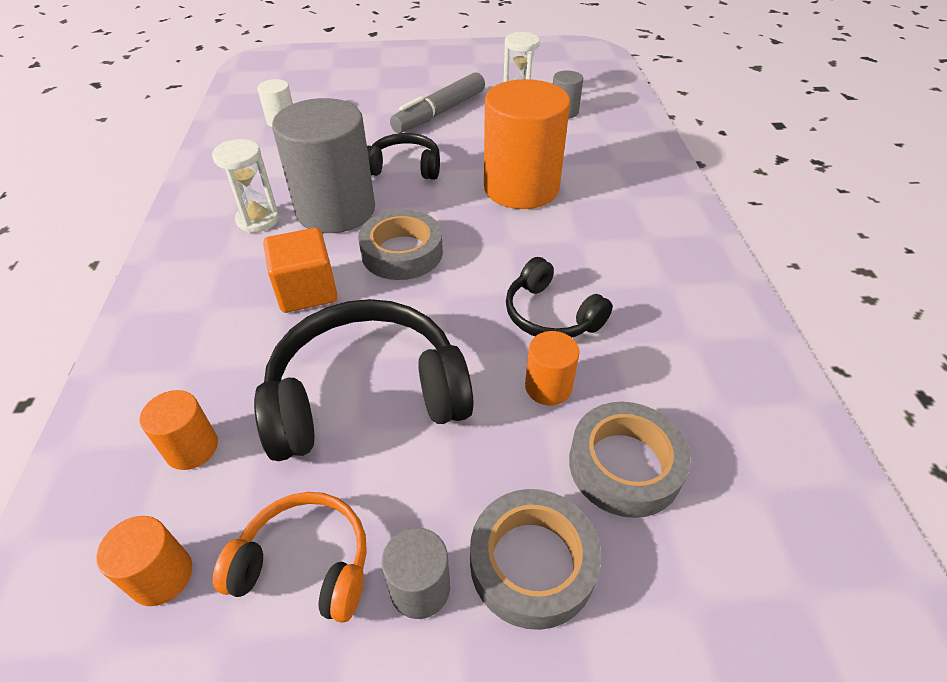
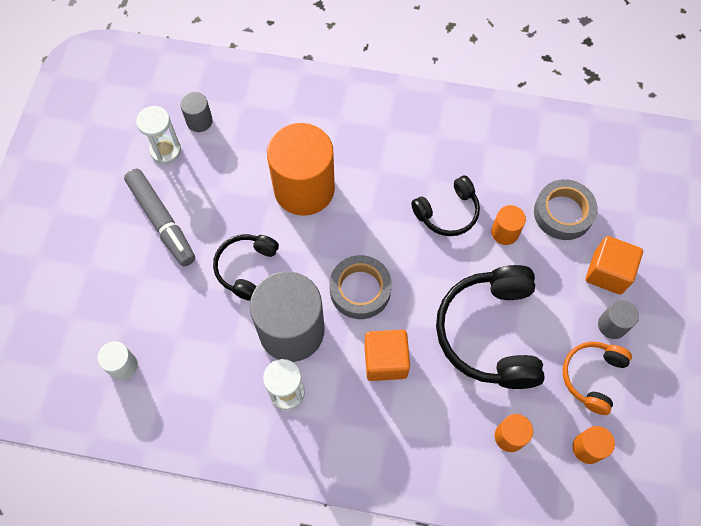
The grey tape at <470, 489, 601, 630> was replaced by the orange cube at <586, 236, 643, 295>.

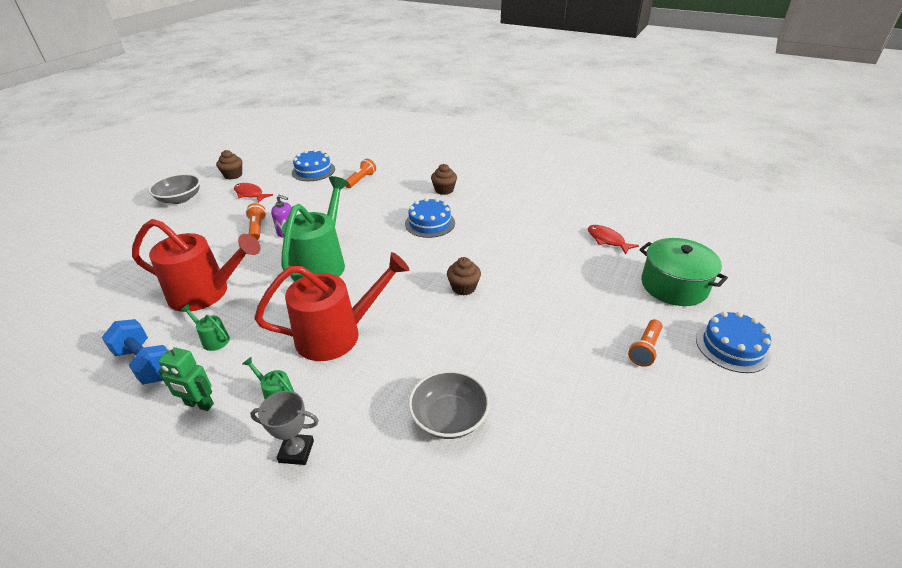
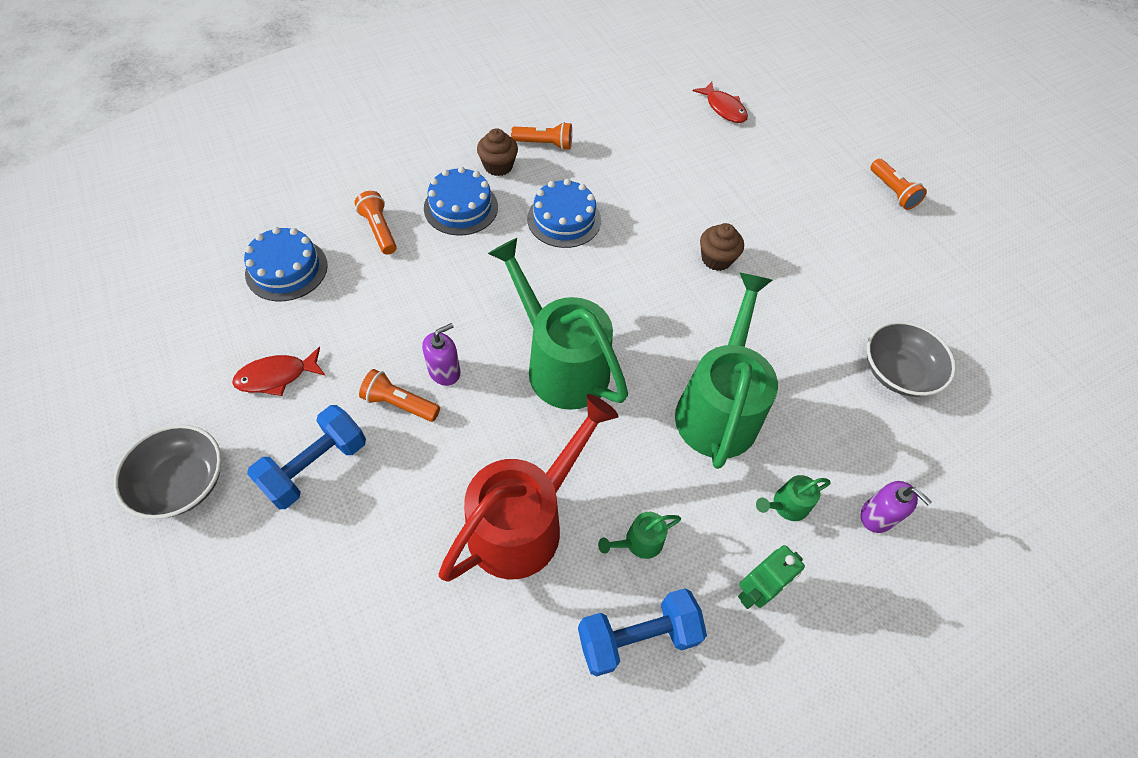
The brown cupcake at <216, 150, 242, 180> disappeared. The green pot at <639, 238, 728, 306> disappeared. The blue dumbbell at <247, 405, 366, 509> appeared. The orange flashlight at <511, 122, 572, 150> appeared. The blue cake moved from <696, 311, 771, 373> to <424, 167, 498, 235>. The grey trophy at <250, 391, 319, 465> was replaced by the purple soap dispenser at <861, 481, 932, 533>. The red watering can at <254, 252, 409, 361> became the green watering can at <675, 273, 778, 469>. The red fish at <588, 225, 639, 255> turned 120 degrees counterclockwise.

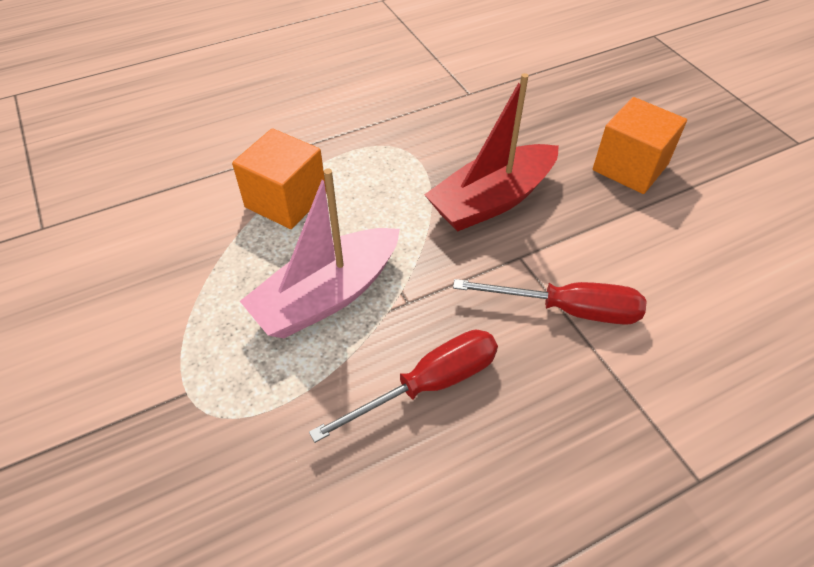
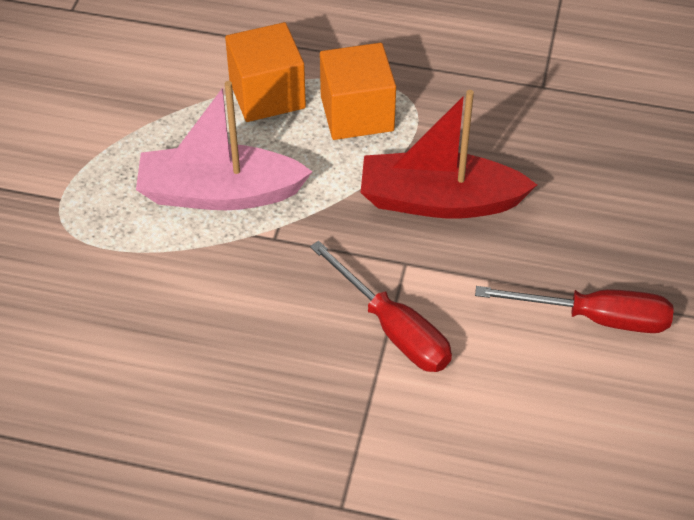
The red screwdriver moved from <309, 330, 498, 443> to <475, 286, 674, 333>. The orange cube moved from <593, 97, 687, 194> to <320, 43, 396, 140>.

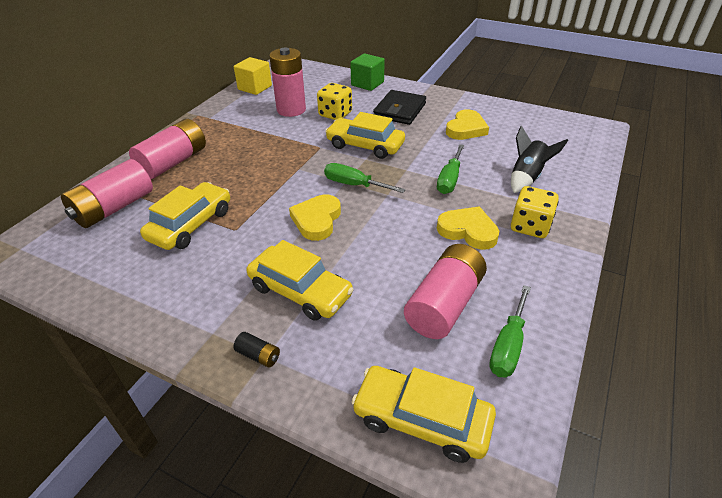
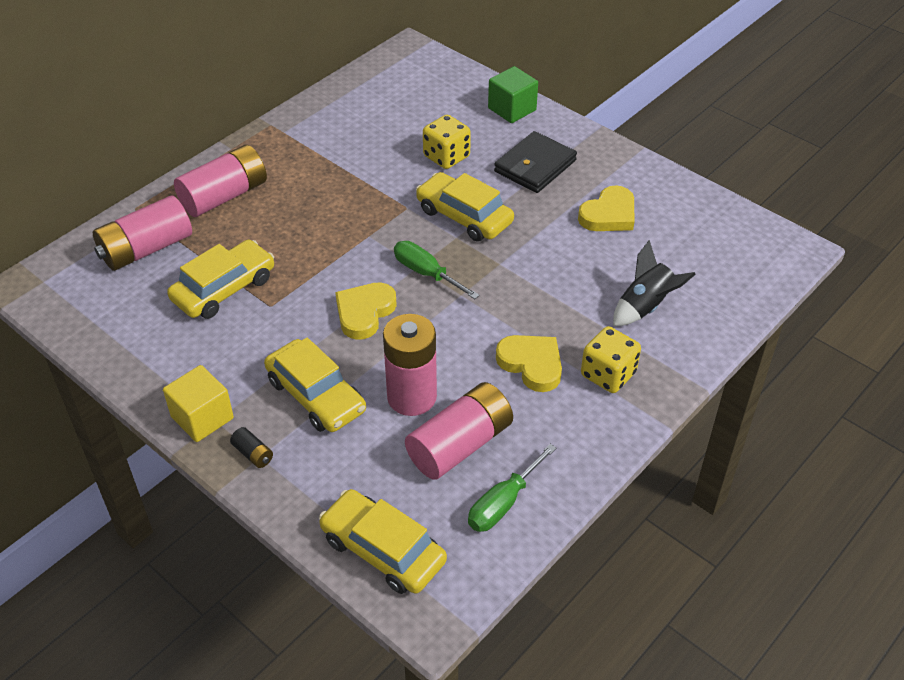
The green screwdriver at <437, 144, 464, 194> disappeared. The yellow cube moved from <234, 57, 272, 95> to <163, 365, 234, 442>. The pink battery moved from <269, 47, 306, 117> to <383, 314, 437, 416>.

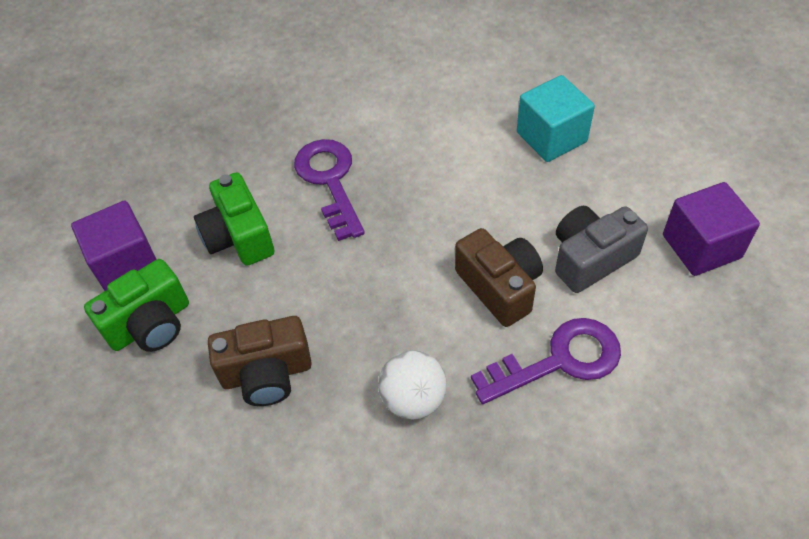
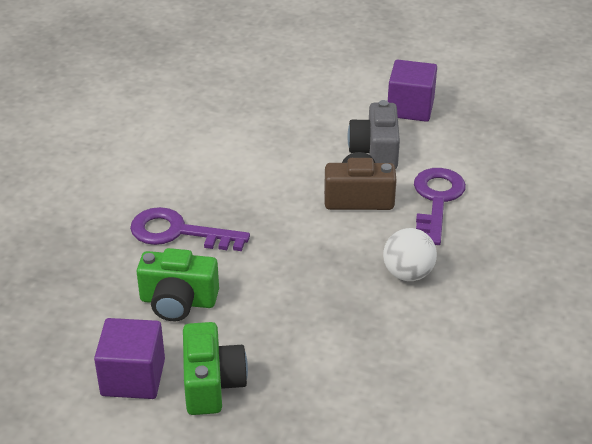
The brown camera at <208, 316, 312, 406> disappeared. The turquoise cube at <517, 75, 595, 162> disappeared.

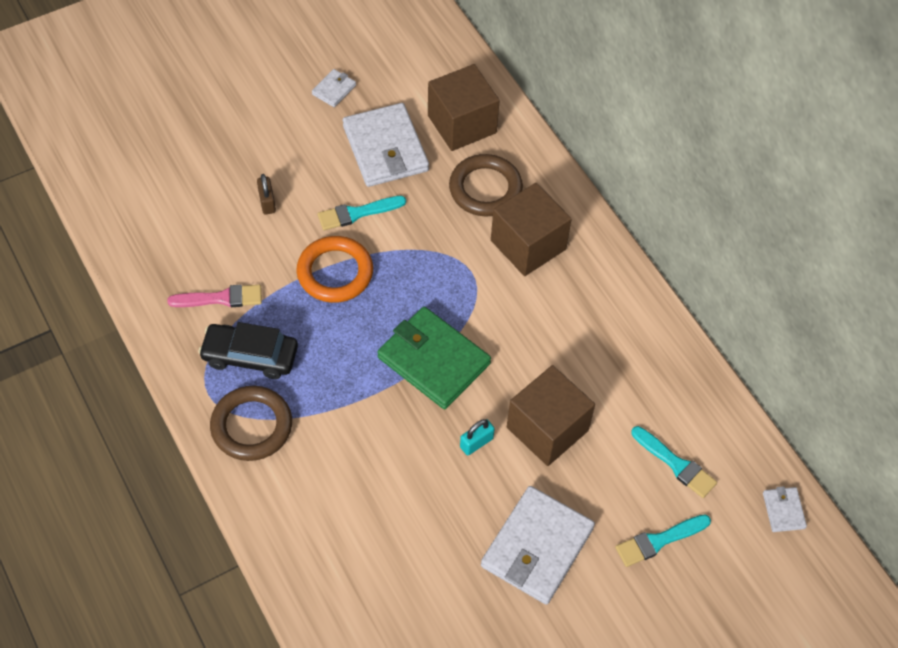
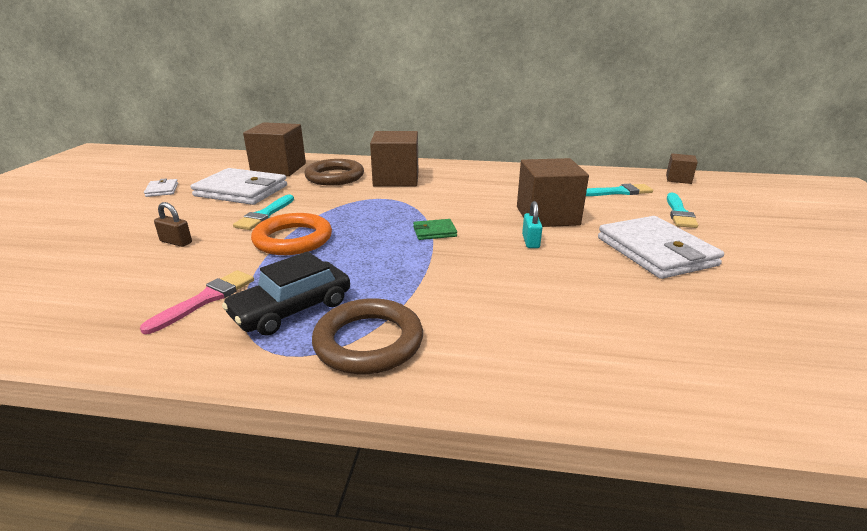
The white wallet at <763, 486, 807, 532> was replaced by the brown cube at <666, 153, 698, 184>. The green wallet at <377, 307, 491, 409> changed to 0.45 times the size.

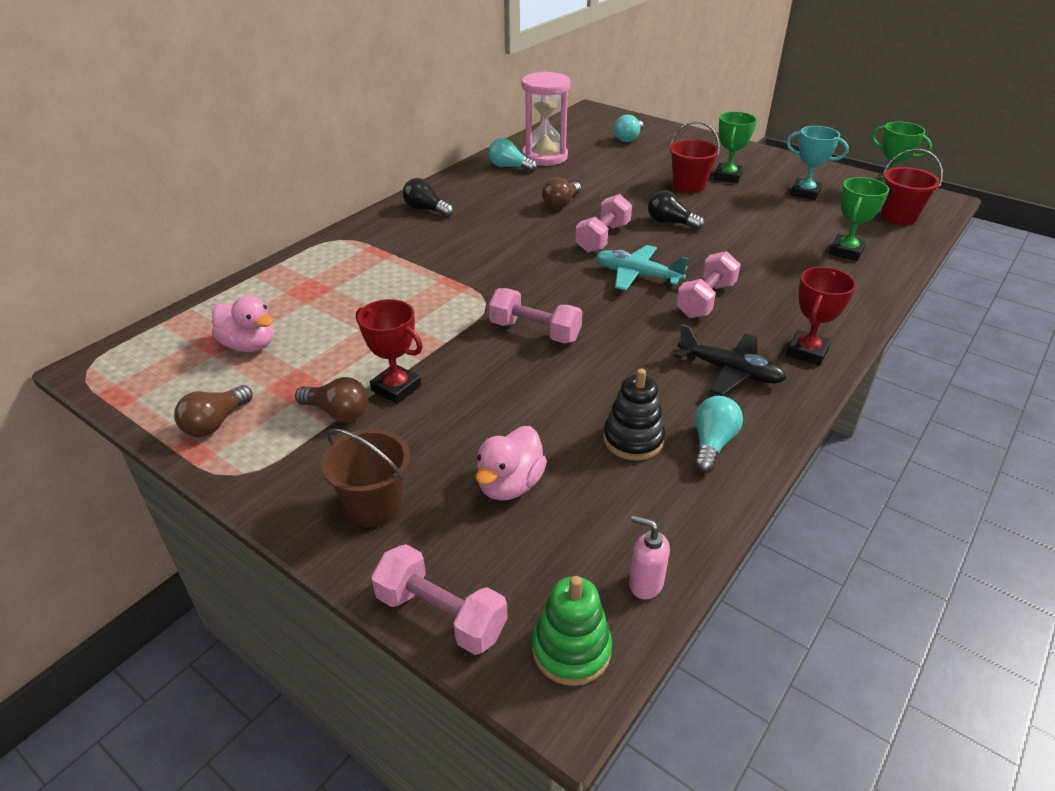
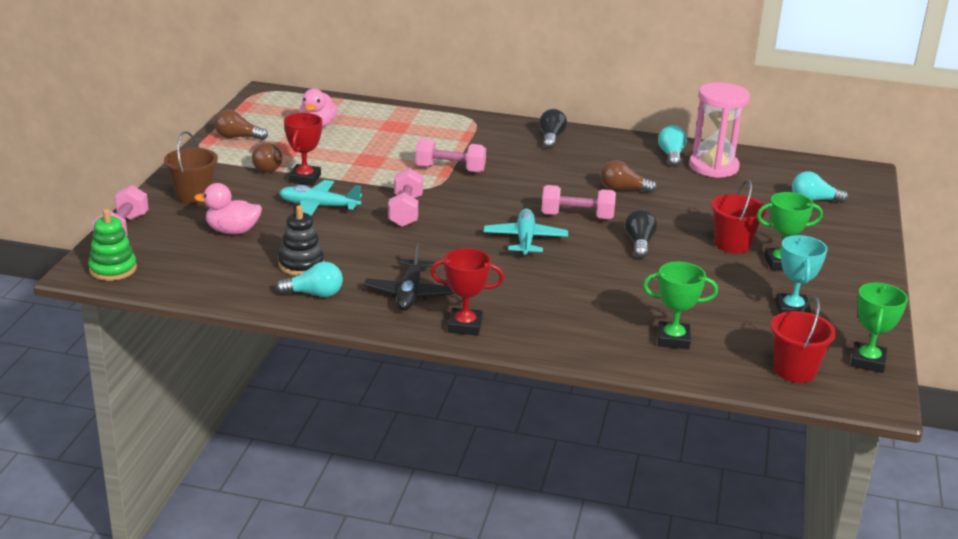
The pink soap dispenser at <629, 515, 670, 600> disappeared. The turquoise plane at <279, 180, 362, 216> appeared. The pink dumbbell moved from <676, 251, 741, 318> to <415, 138, 486, 173>.

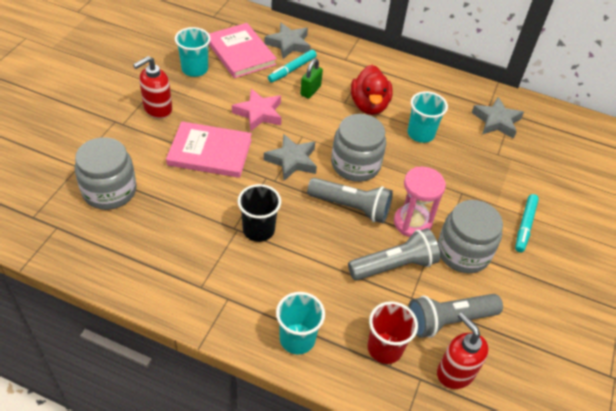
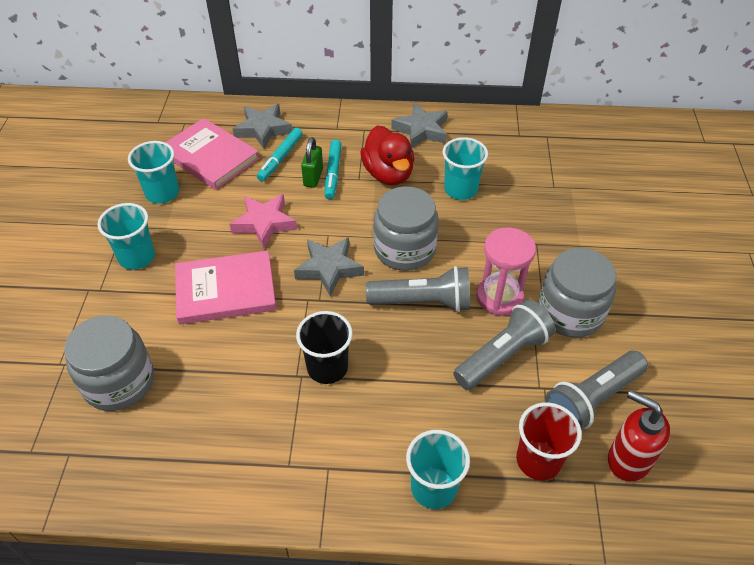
The grey star moved from <472, 97, 524, 139> to <391, 103, 448, 148>. The turquoise marker moved from <515, 194, 539, 252> to <325, 140, 342, 199>. The red soap dispenser at <133, 56, 172, 119> was replaced by the turquoise cup at <97, 203, 155, 270>.

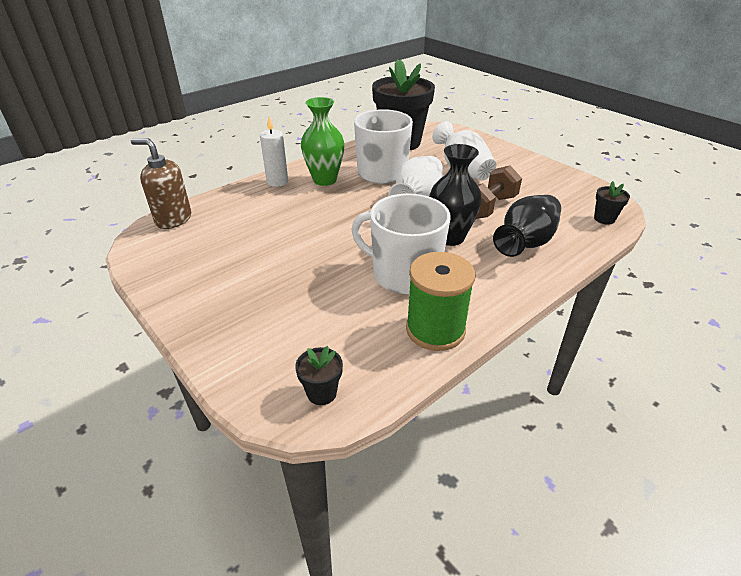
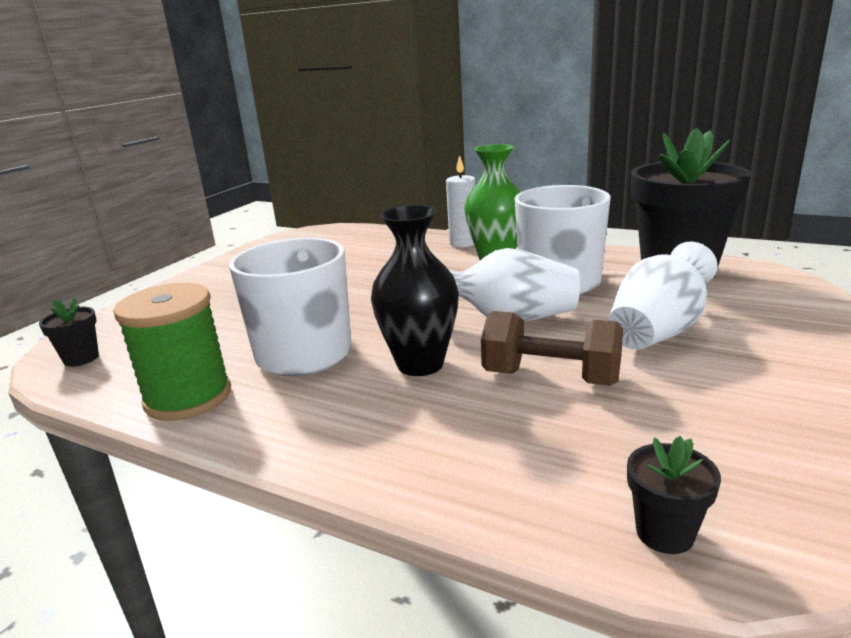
The brown soap dispenser at <131, 138, 191, 229> disappeared. The black vase at <493, 195, 561, 257> disappeared.

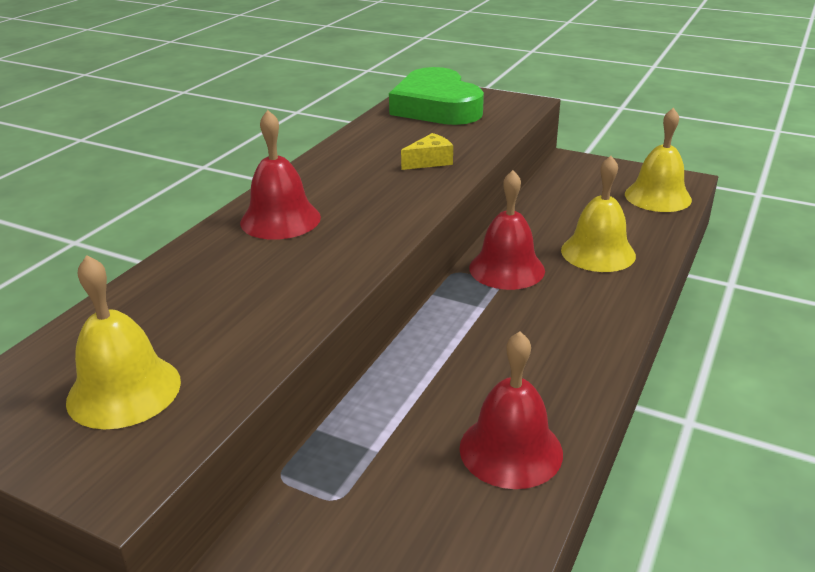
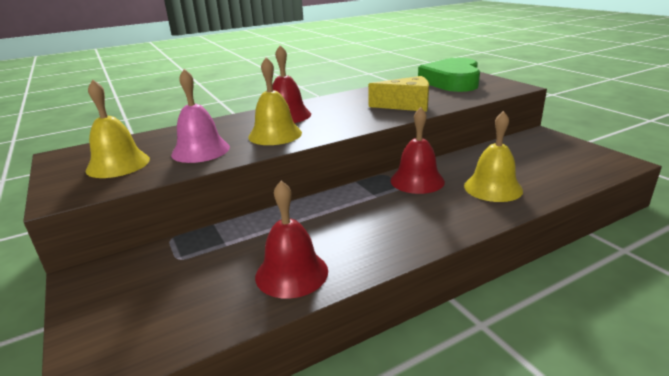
The pink bell at <171, 69, 230, 163> appeared. The yellow bell moved from <625, 108, 692, 212> to <248, 57, 302, 145>. The yellow cheese at <401, 133, 453, 170> changed to 1.68 times the size.

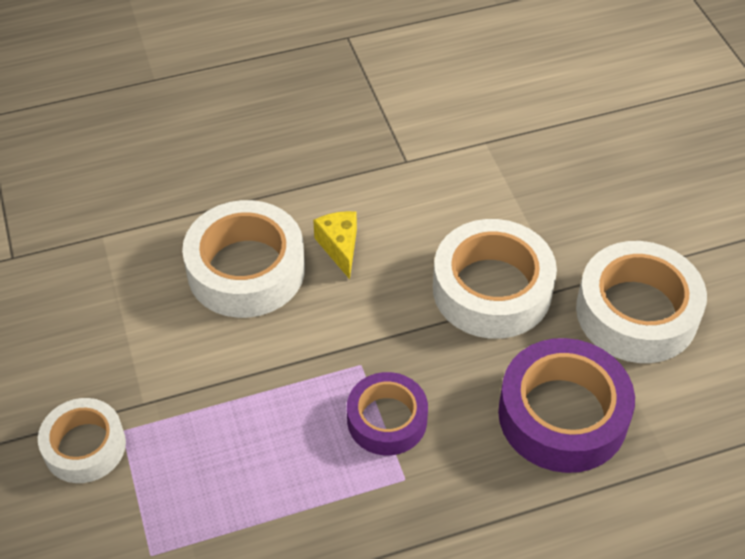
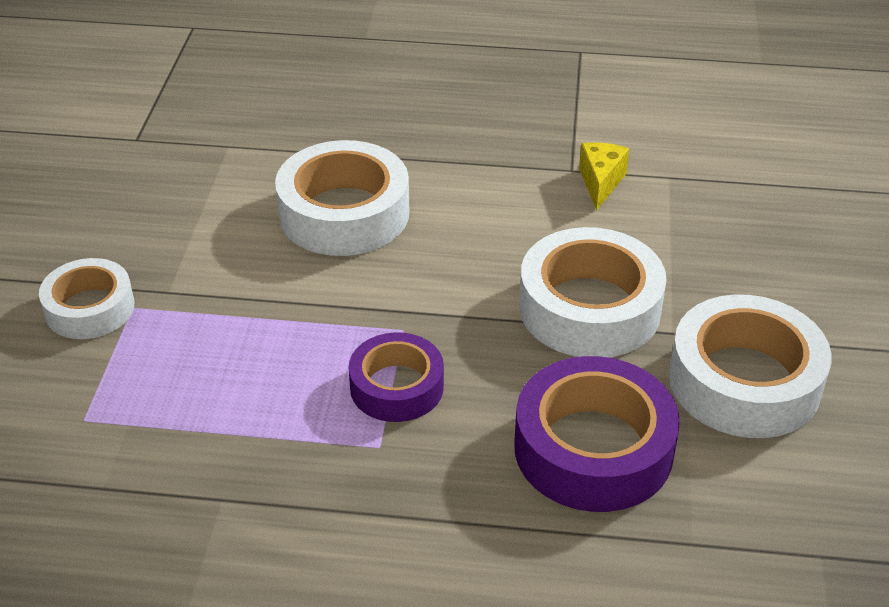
The yellow cheese moved from <313, 211, 357, 279> to <579, 142, 630, 211>.

